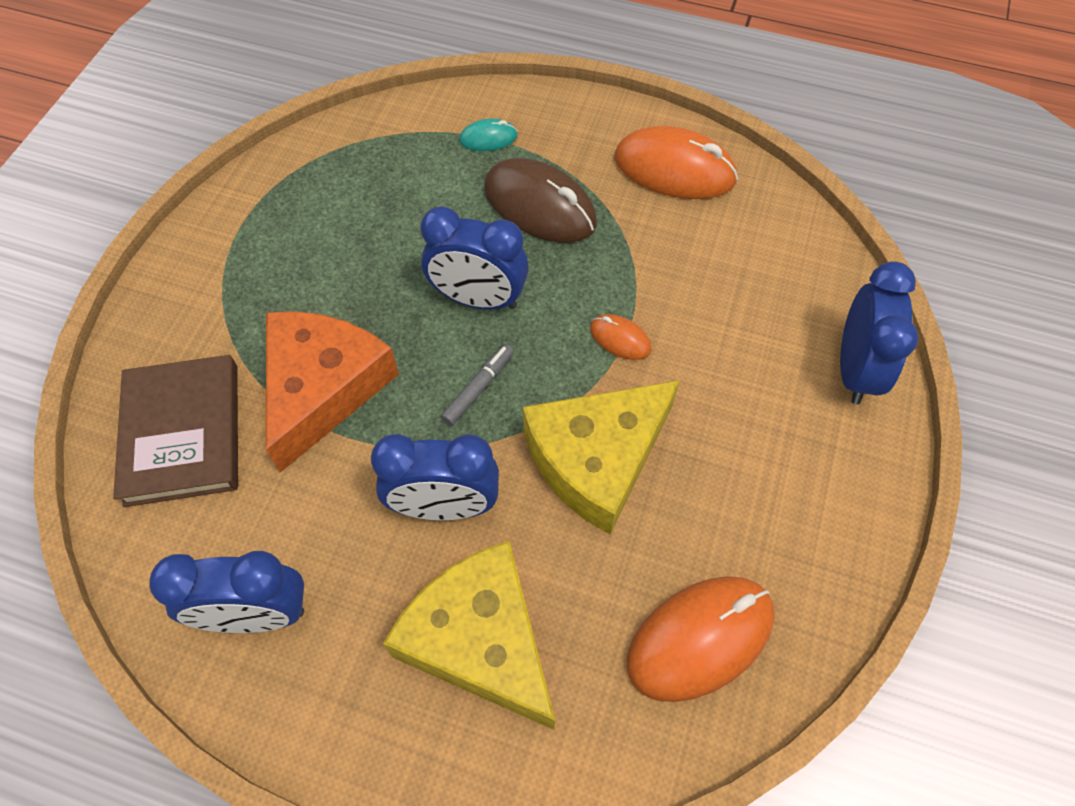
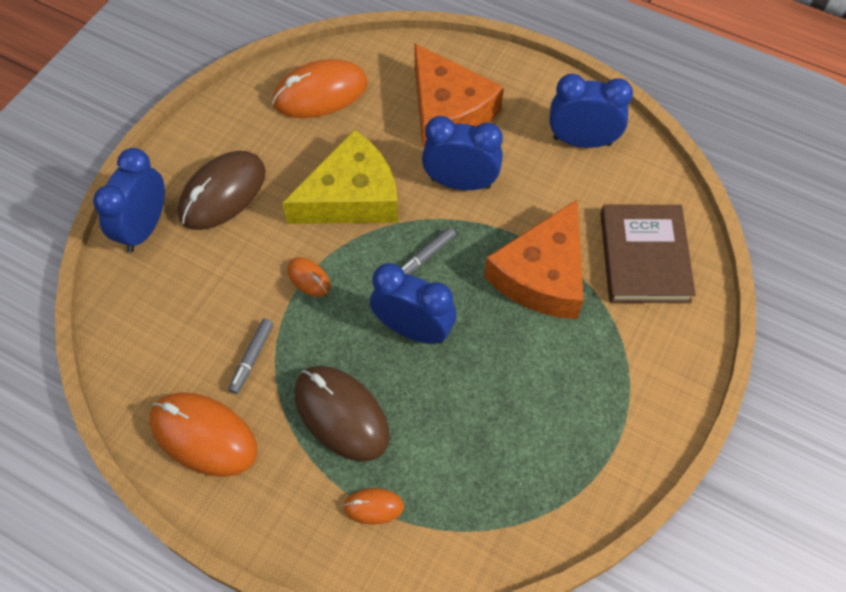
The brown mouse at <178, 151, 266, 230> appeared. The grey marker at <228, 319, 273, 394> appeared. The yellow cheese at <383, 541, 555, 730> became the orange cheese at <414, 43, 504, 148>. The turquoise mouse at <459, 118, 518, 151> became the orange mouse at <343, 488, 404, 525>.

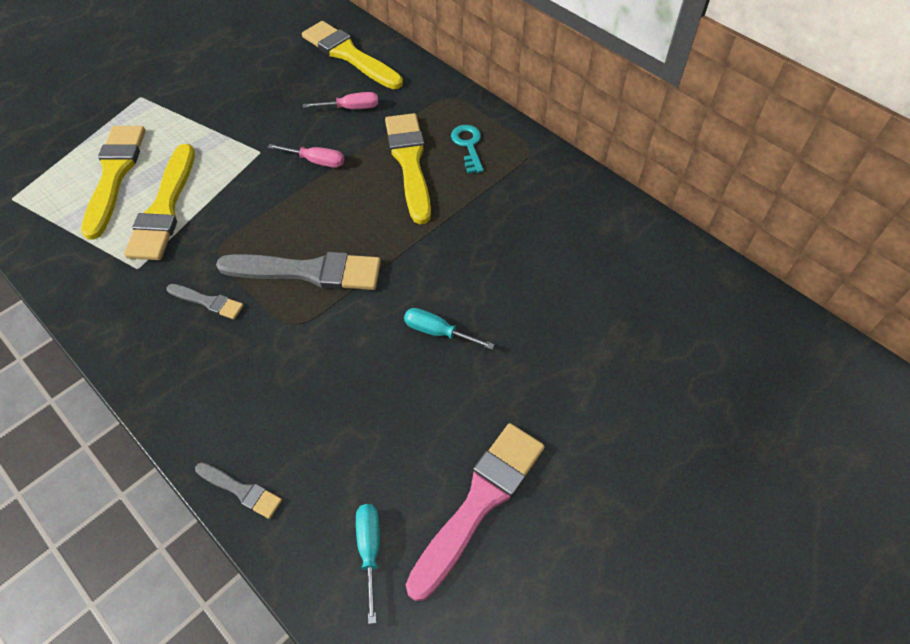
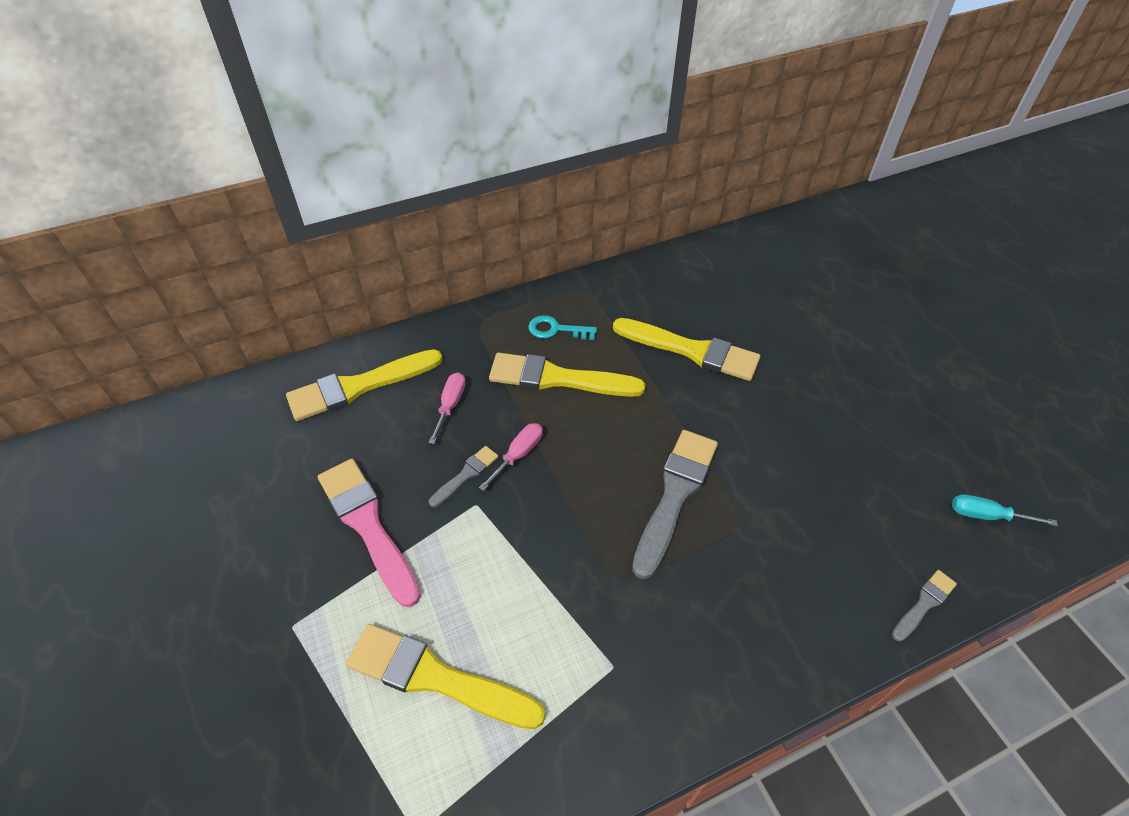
The turquoise screwdriver at <404, 308, 494, 349> disappeared. The yellow brush moved from <124, 144, 195, 260> to <613, 318, 760, 381>. The grey brush moved from <167, 284, 244, 319> to <429, 446, 499, 507>. The pink brush moved from <406, 423, 545, 601> to <318, 459, 421, 607>.

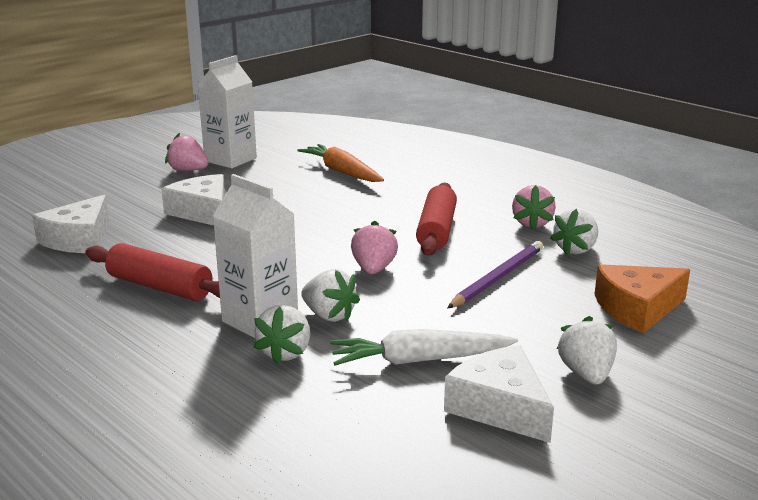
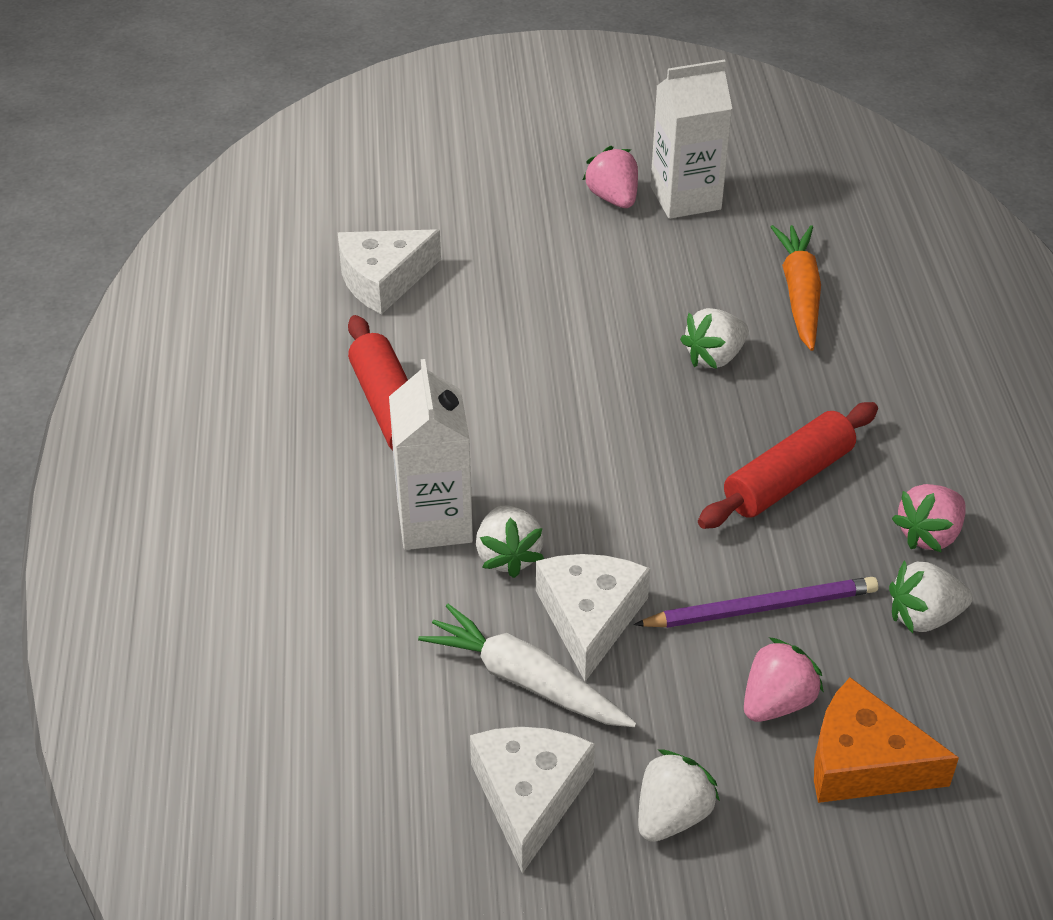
The white cheese moved from <161, 174, 225, 226> to <536, 554, 650, 681>. The white strawberry moved from <253, 305, 310, 365> to <680, 308, 749, 369>. The pink strawberry moved from <351, 221, 398, 274> to <744, 637, 824, 722>.

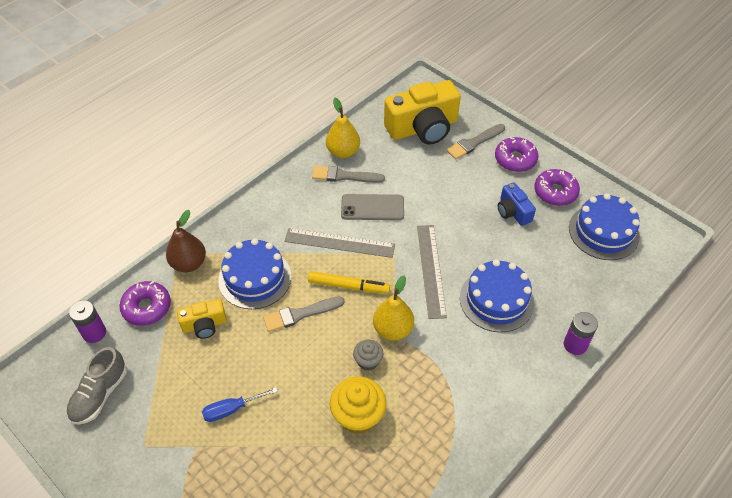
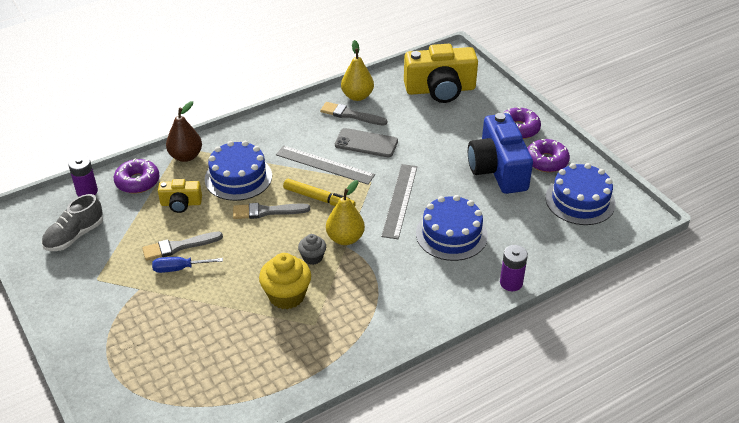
The grey brush moved from <446, 124, 505, 160> to <142, 231, 223, 261>. The blue camera at <498, 182, 536, 226> changed to 1.97 times the size.

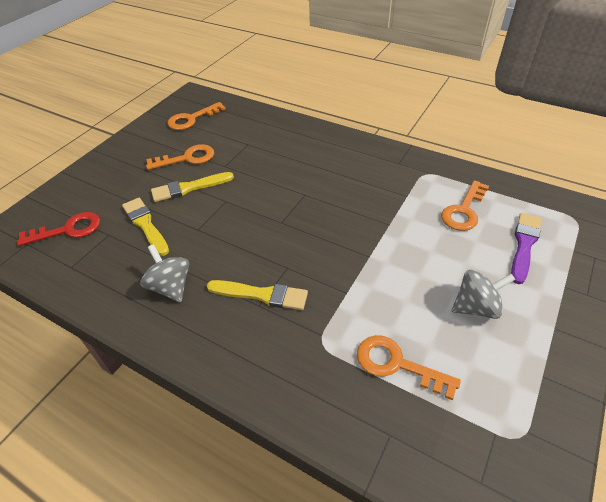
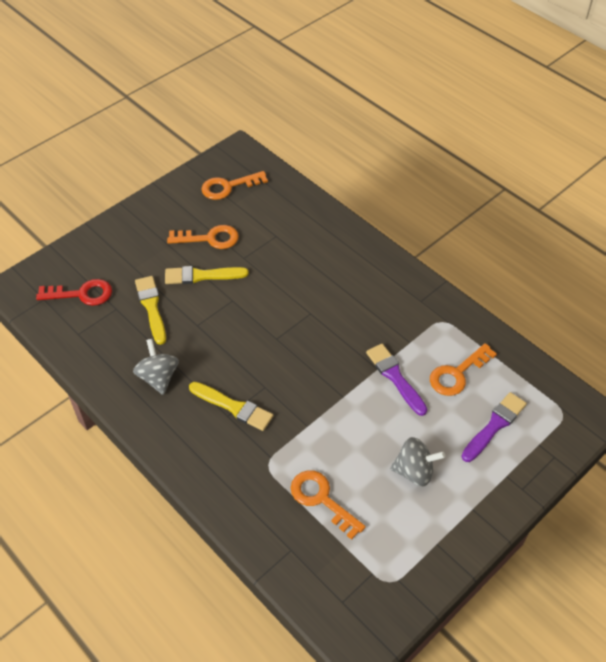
The purple brush at <366, 344, 427, 416> appeared.

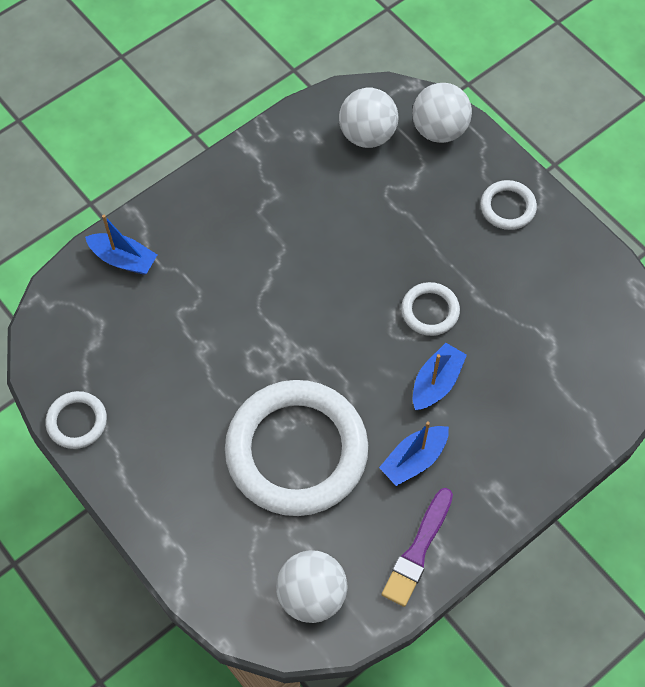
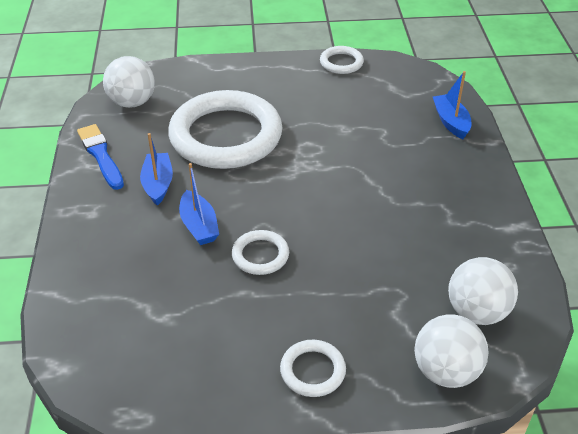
The purple brush at <381, 488, 453, 607> became the blue brush at <77, 124, 124, 190>. The blue boat at <85, 215, 157, 275> turned 105 degrees clockwise.

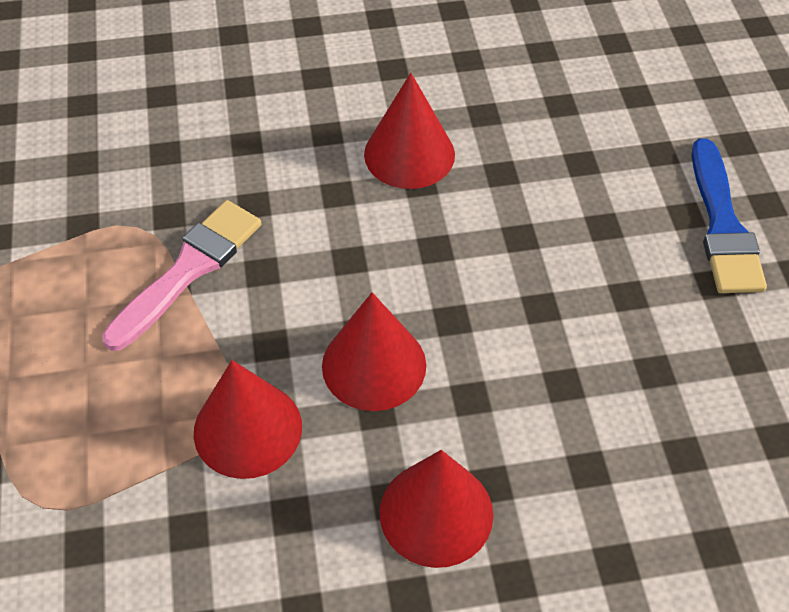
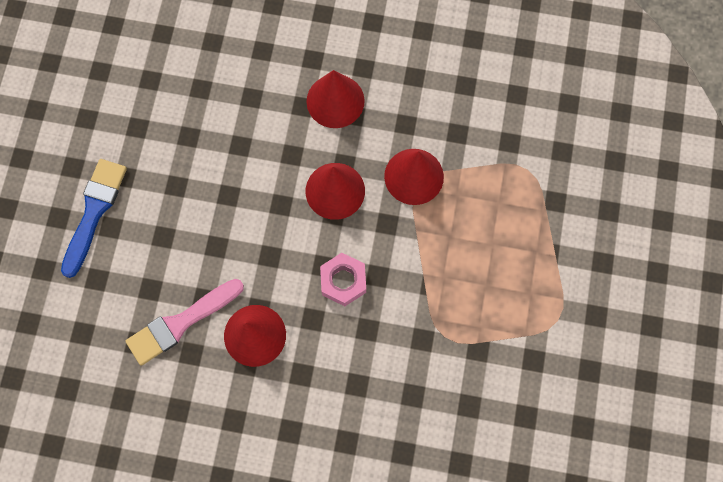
The pink nut at <320, 253, 366, 306> appeared. The pink brush moved from <102, 200, 261, 351> to <125, 279, 244, 366>.

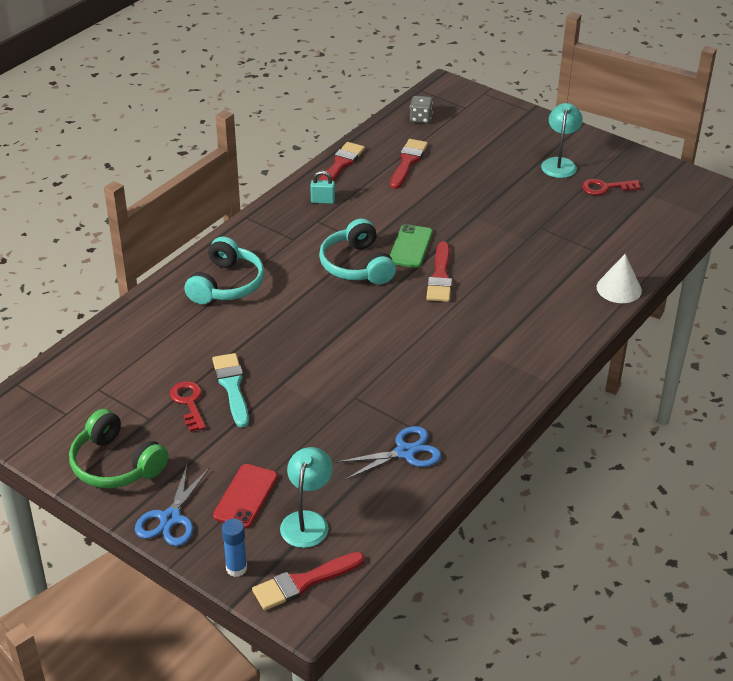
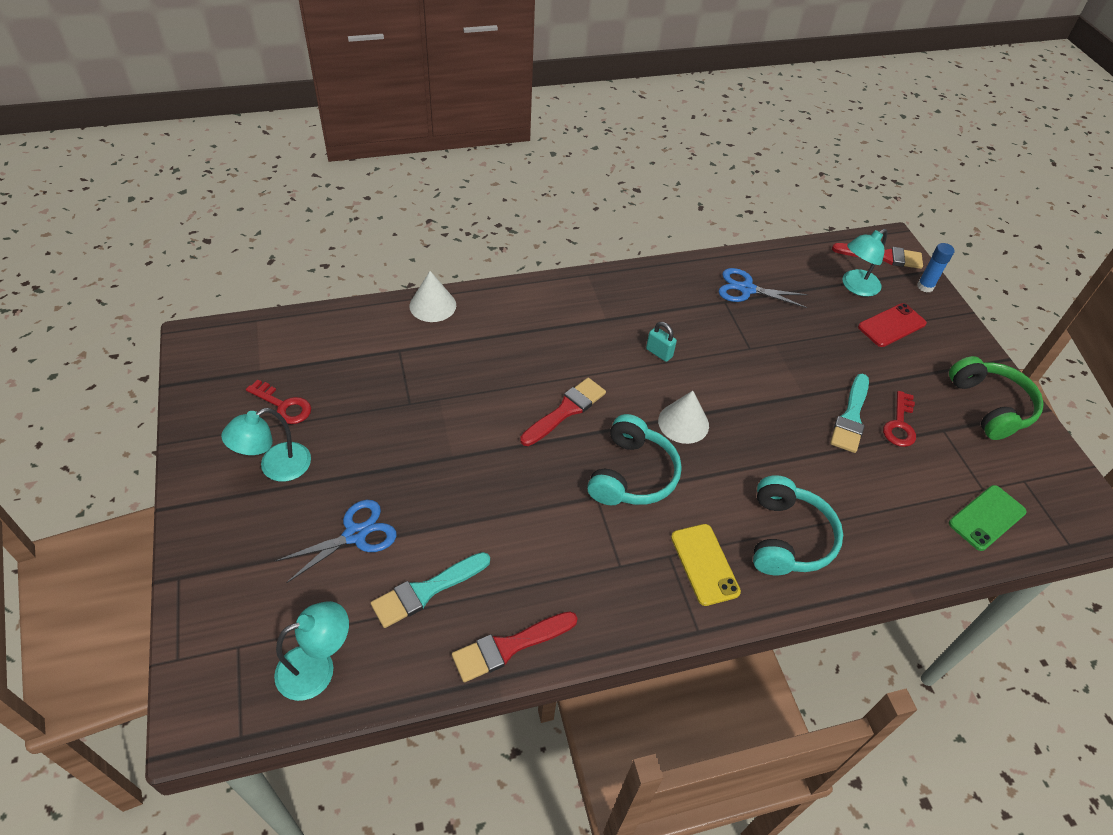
The white cone at <658, 391, 709, 444> appeared. The yellow phone at <671, 524, 741, 606> appeared. The blue scissors moved from <135, 465, 210, 546> to <275, 500, 397, 583>. The turquoise padlock moved from <310, 171, 335, 204> to <646, 322, 677, 362>. The green phone moved from <390, 224, 433, 268> to <949, 485, 1027, 551>. The grey dice at <410, 96, 433, 123> was replaced by the turquoise lamp at <274, 601, 349, 701>. The red brush at <390, 139, 428, 189> became the turquoise brush at <371, 552, 490, 628>. The turquoise headphones at <184, 237, 264, 304> turned 135 degrees clockwise.

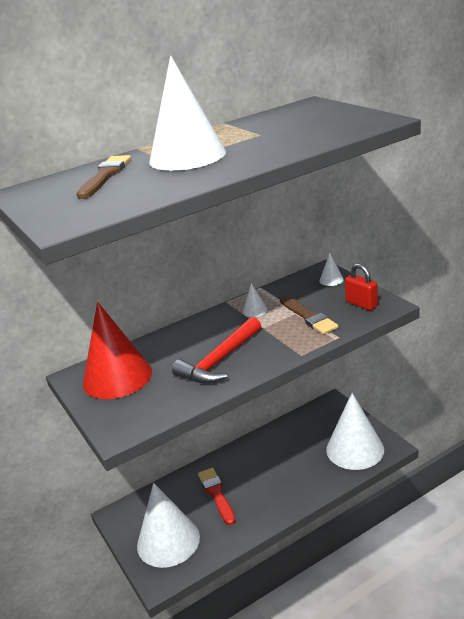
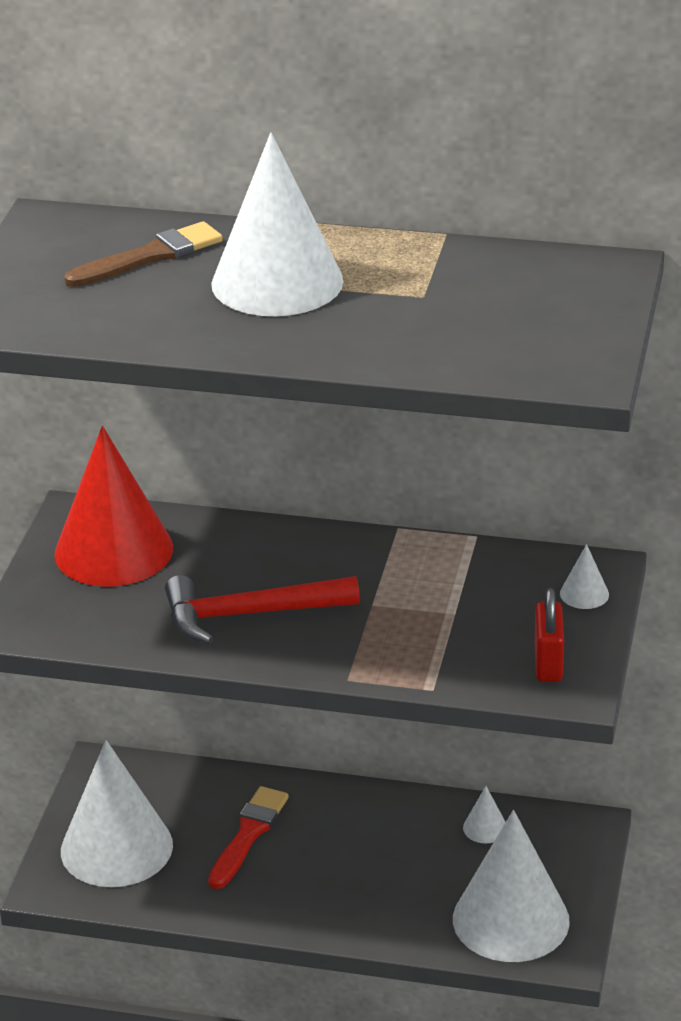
The brown brush at <280, 295, 338, 335> disappeared. The white cone moved from <242, 283, 267, 317> to <463, 786, 506, 844>.

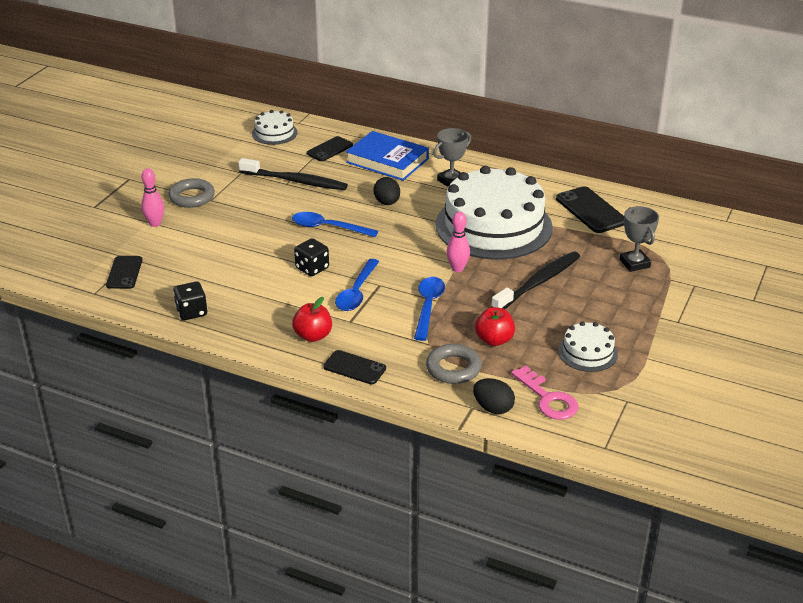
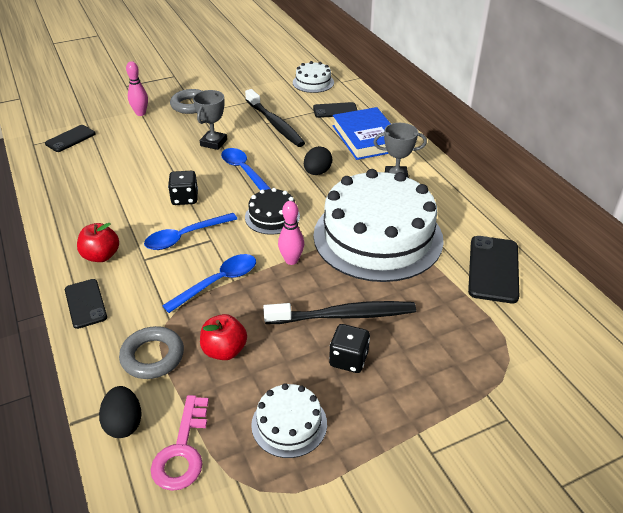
The black cake at <245, 188, 300, 235> appeared. The black dice moved from <173, 281, 207, 320> to <329, 324, 370, 373>. The grey trophy moved from <620, 206, 659, 272> to <193, 90, 227, 150>.

